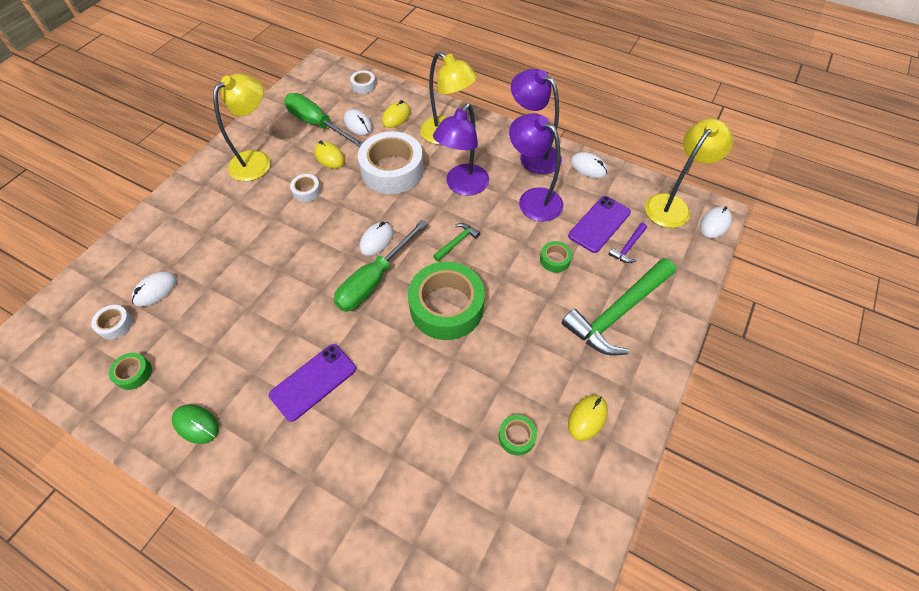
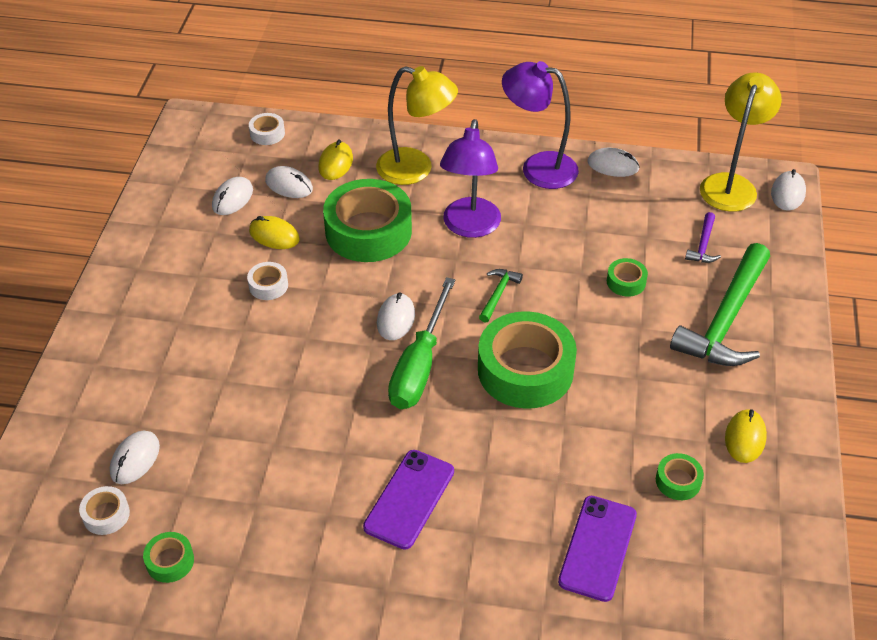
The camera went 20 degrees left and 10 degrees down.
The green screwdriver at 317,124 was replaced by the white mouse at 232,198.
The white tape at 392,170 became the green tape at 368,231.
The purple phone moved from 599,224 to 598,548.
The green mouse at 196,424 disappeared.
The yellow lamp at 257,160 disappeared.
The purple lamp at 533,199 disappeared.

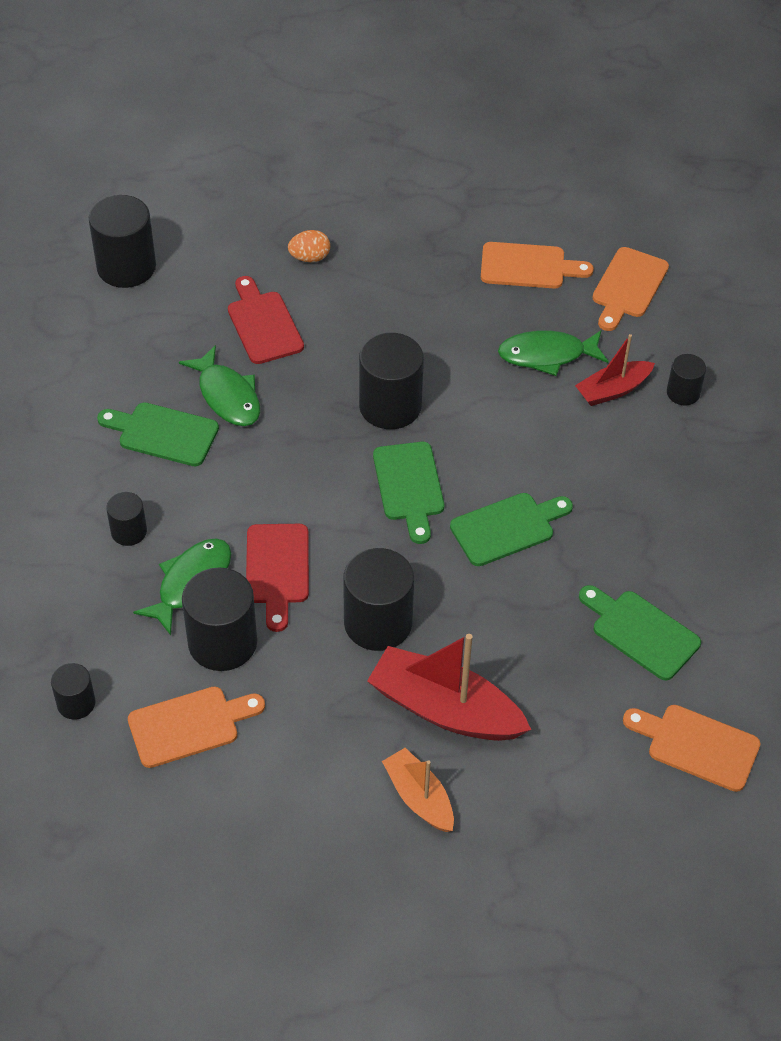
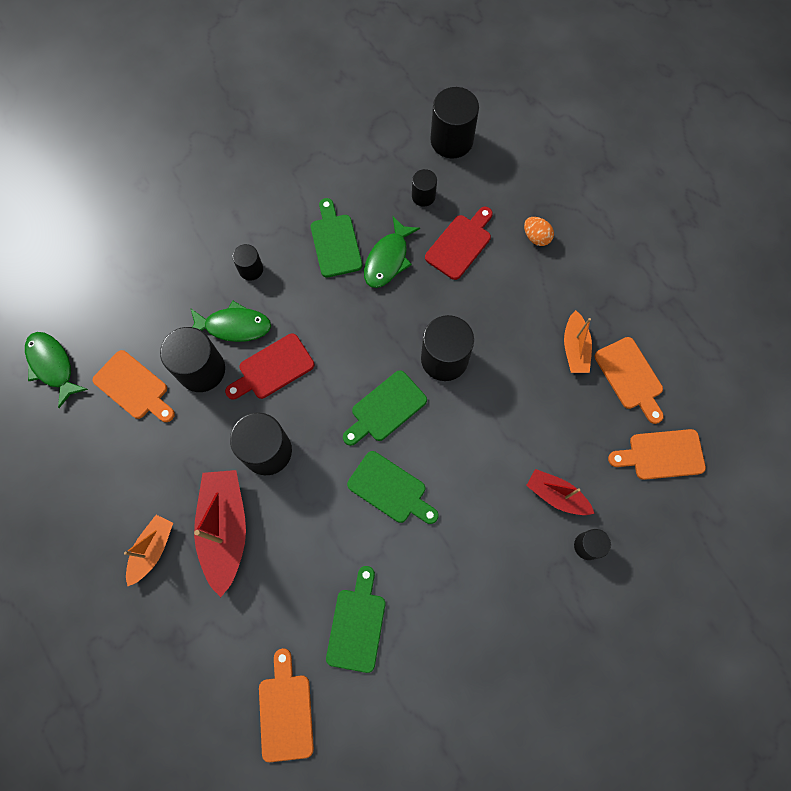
The camera went 60 degrees right and 20 degrees up.
The green fish moved from 547,355 to 52,366.
The black cylinder moved from 76,703 to 423,196.
The orange boat at 575,348 appeared.

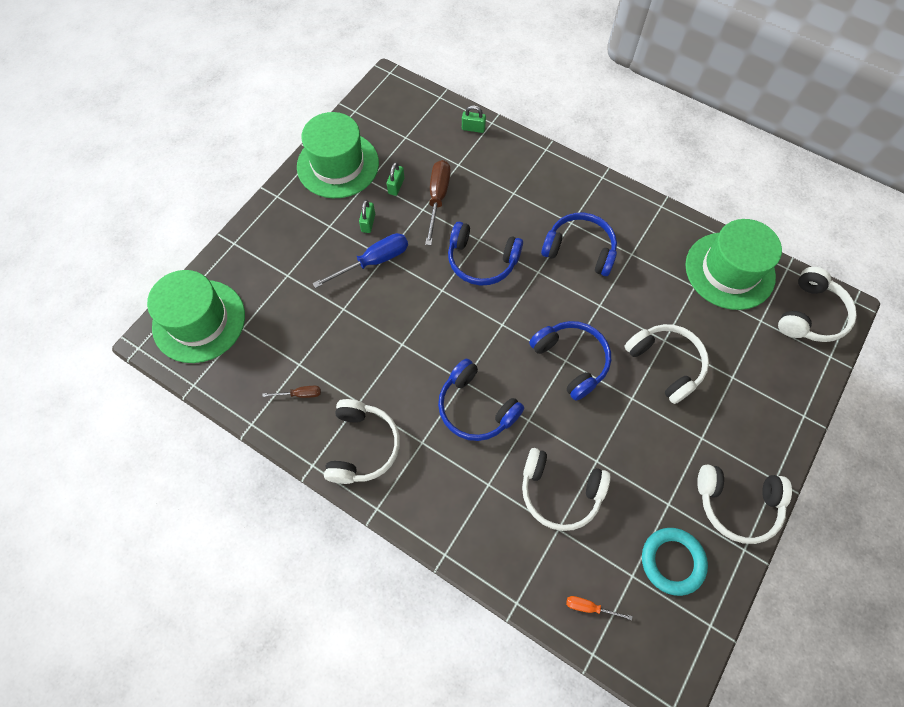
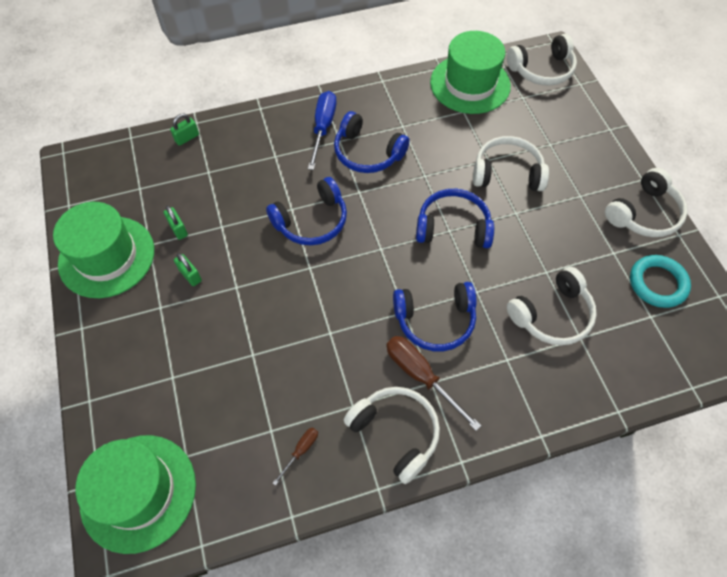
The camera went 50 degrees left and 5 degrees down.
The blue screwdriver moved from 373,261 to 323,128.
The blue headphones at 579,250 turned 120 degrees counterclockwise.
The brown screwdriver moved from 437,198 to 420,376.
The white headphones at 810,314 turned 90 degrees clockwise.
The orange screwdriver at 589,607 disappeared.

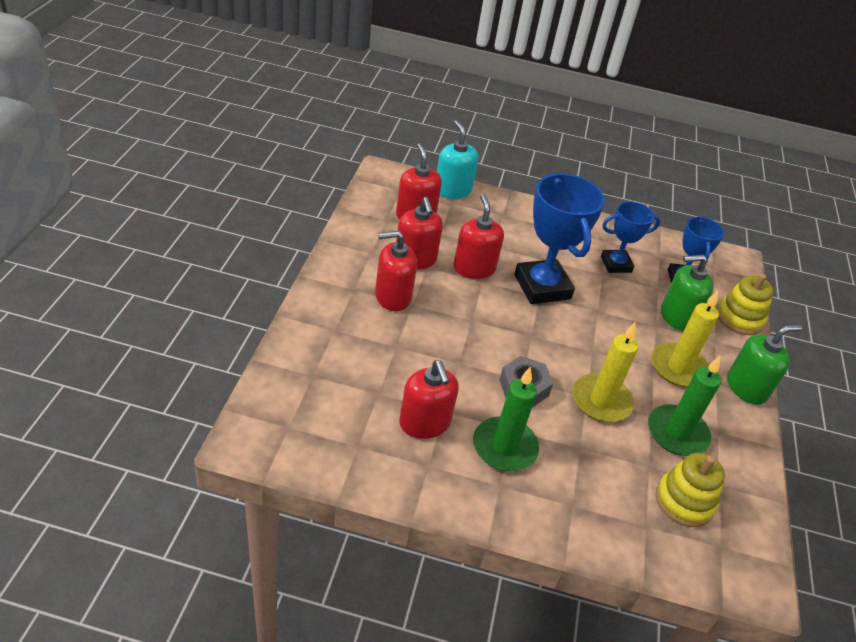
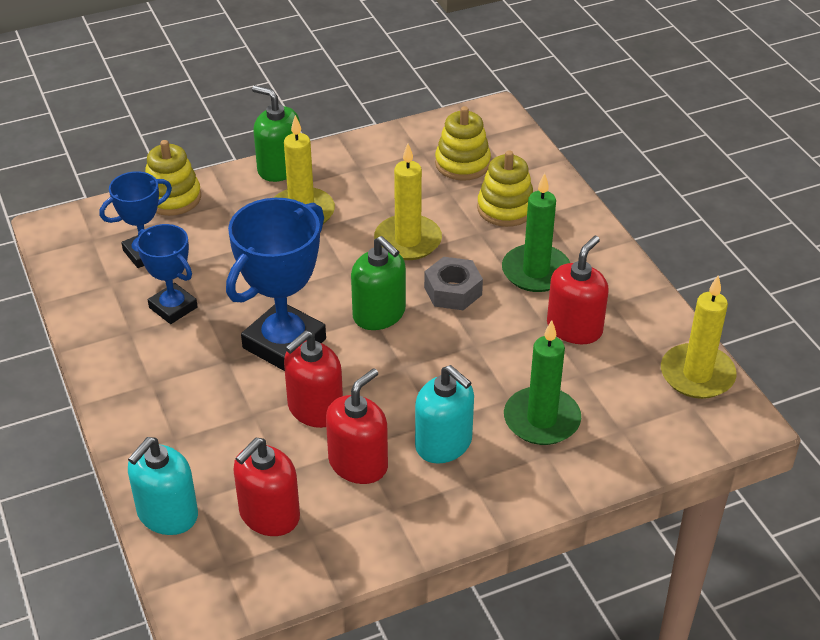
The camera went 120 degrees left and 0 degrees up.
The green soap dispenser moved from 677,316 to 379,314.
The red soap dispenser at 393,296 became the turquoise soap dispenser at 444,443.
The yellow stacking toy at 505,208 appeared.
The green candle moved from 677,433 to 541,419.
The yellow candle at 697,375 appeared.

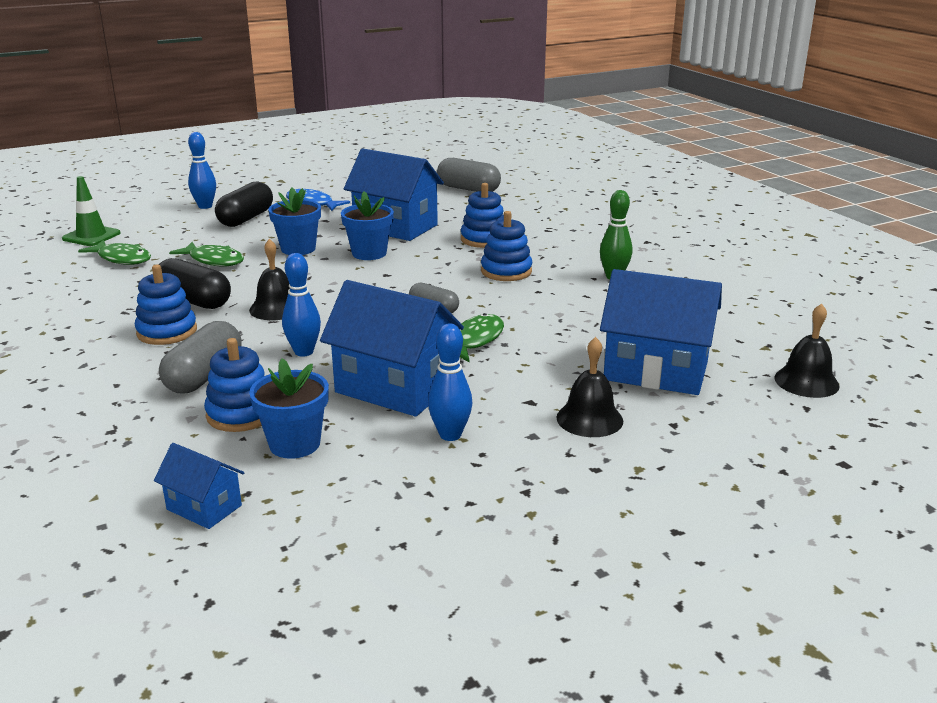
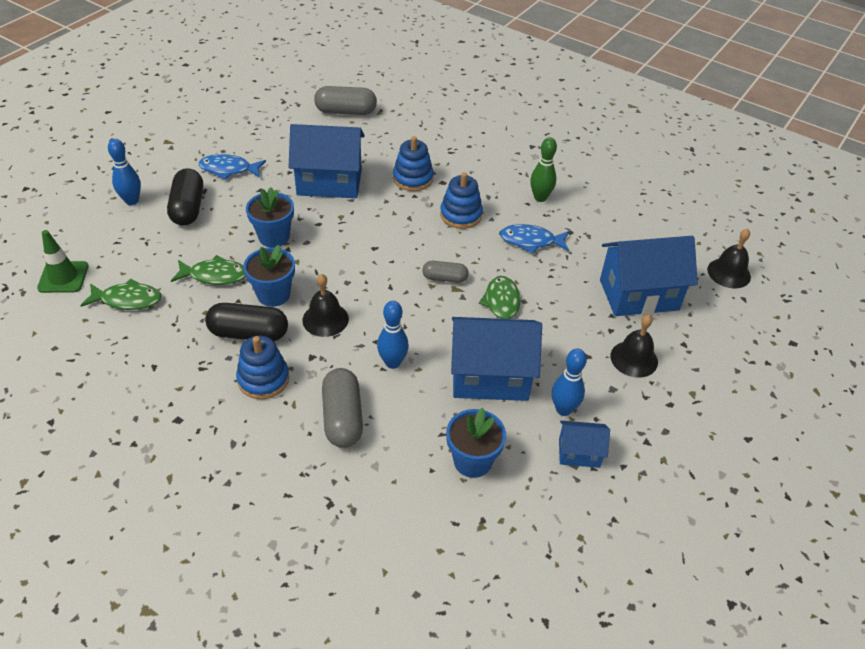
The camera went 30 degrees left and 20 degrees up.
The blue flower pot moved from 369,253 to 273,294.
The blue fish at 531,241 appeared.
The blue house moved from 204,507 to 579,453.
The blue stacking toy at 241,414 disappeared.

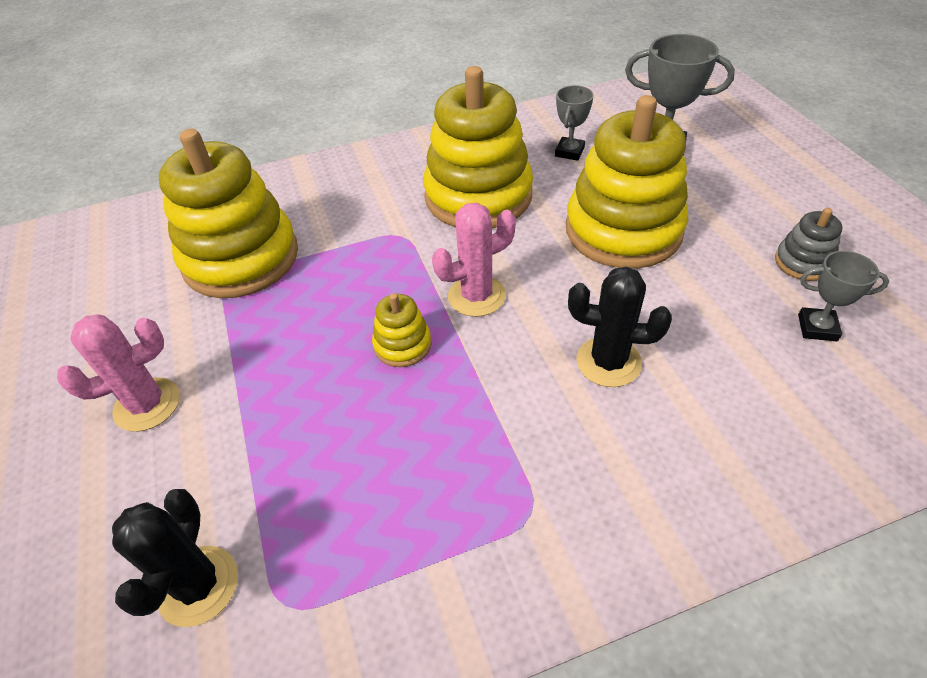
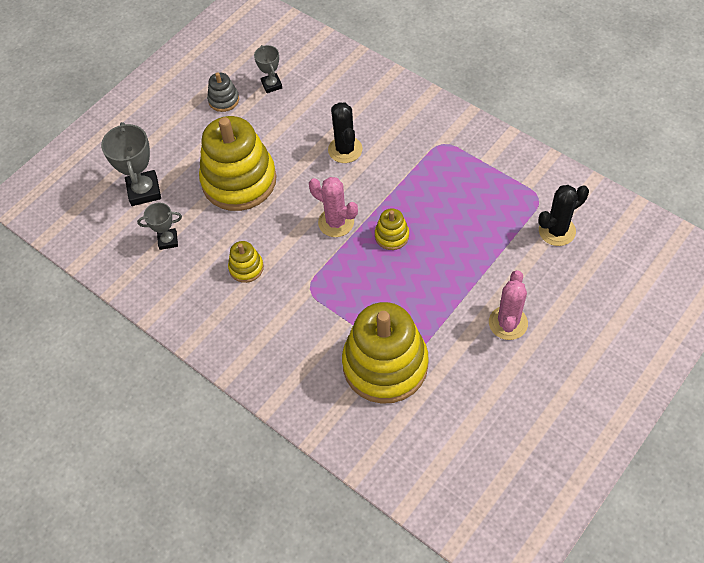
The camera went 120 degrees left and 10 degrees up.
The yellow stacking toy at 478,196 changed to 0.44 times the size.
The pink cactus at 147,404 turned 75 degrees clockwise.

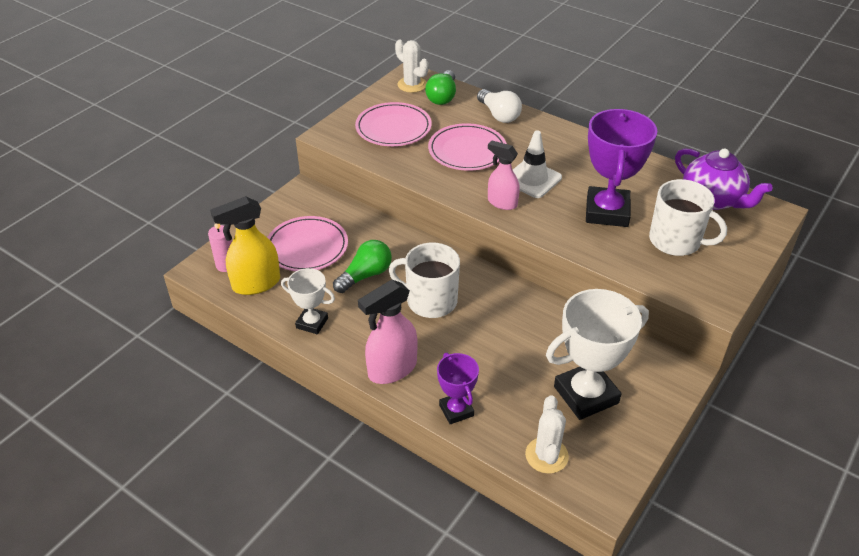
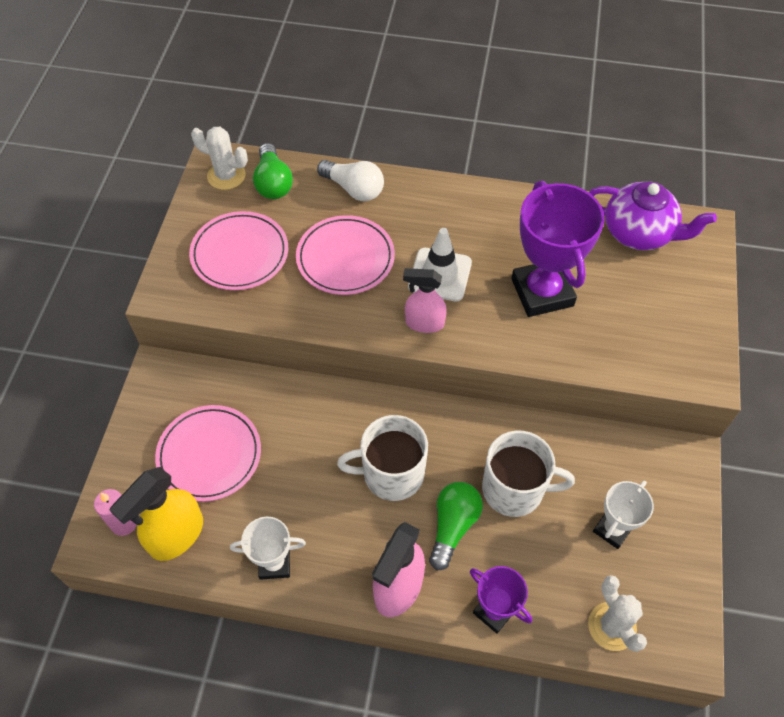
The camera went 25 degrees left and 15 degrees up.
The green light bulb moved from 365,275 to 453,526.
The white mug moved from 676,241 to 514,489.
The white trophy at 586,395 changed to 0.55 times the size.

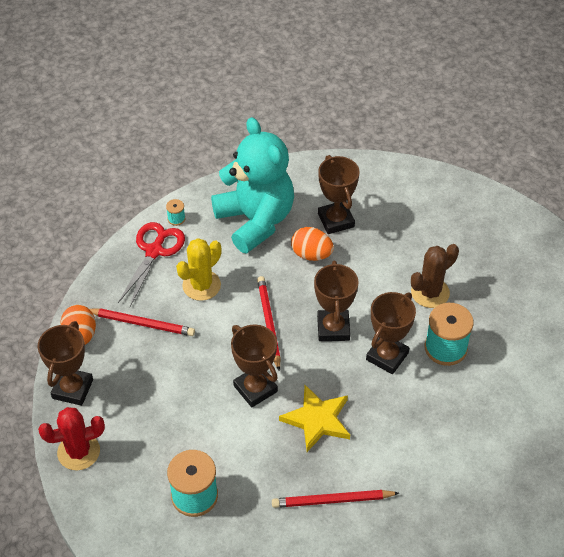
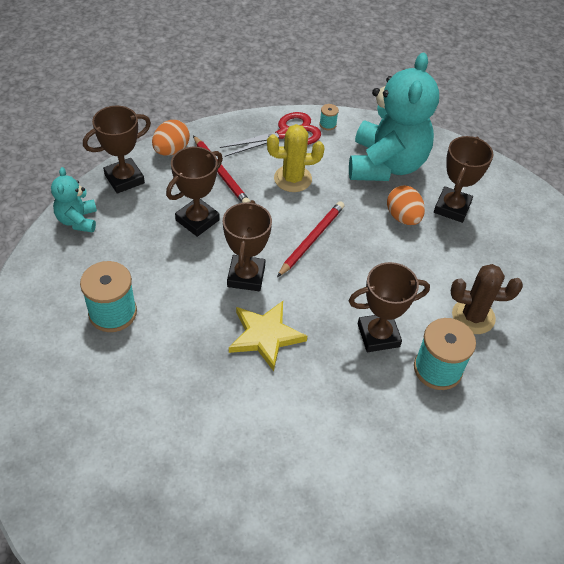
The camera went 40 degrees right and 0 degrees up.
The red cactus at 78,452 was replaced by the turquoise teddy bear at 78,220.
The brown trophy moved from 333,328 to 197,220.
The red pencil at 332,500 disappeared.

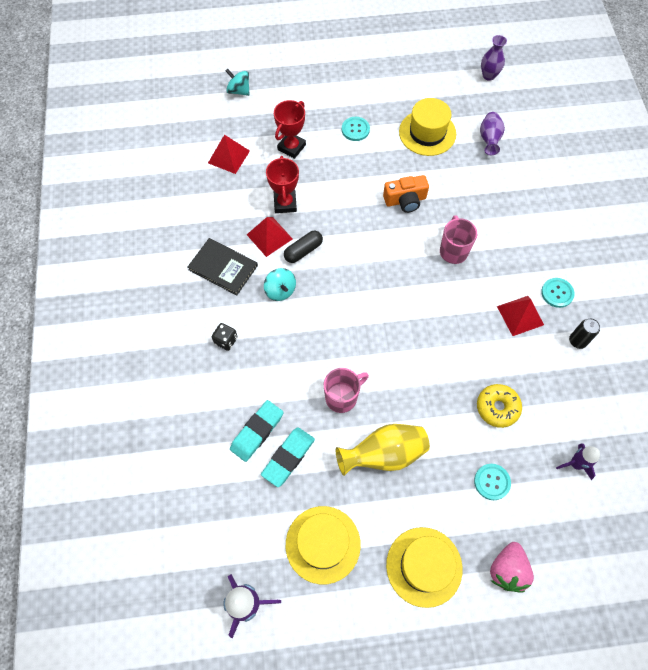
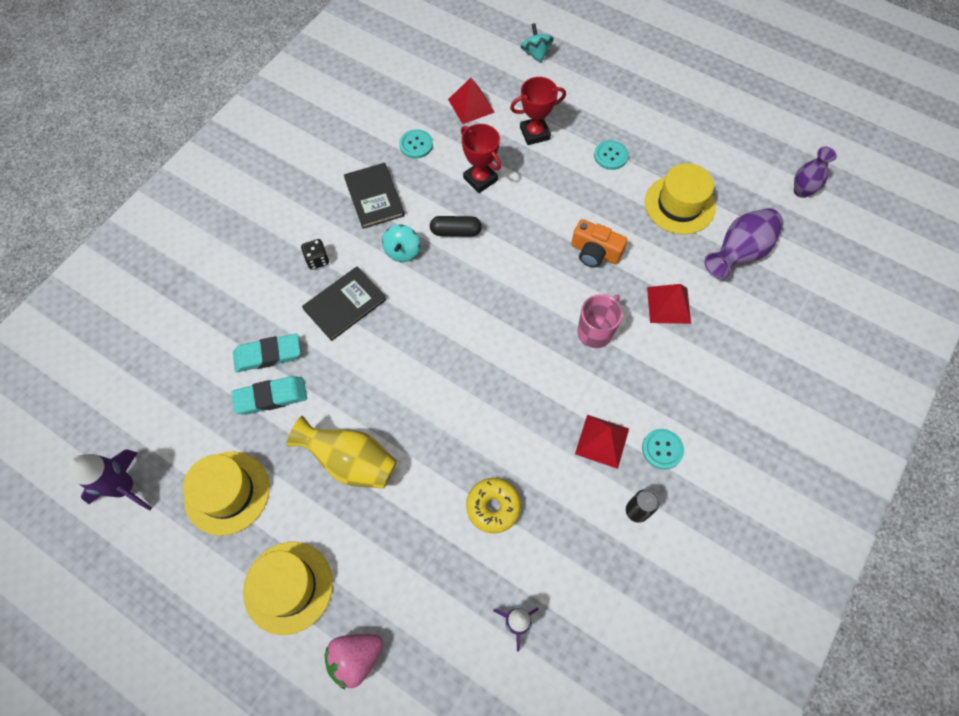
The camera went 40 degrees right and 0 degrees up.
The black book at 345,304 appeared.
The turquoise button moved from 492,482 to 416,145.
The red trophy at 285,203 turned 75 degrees counterclockwise.
The red pyramid moved from 269,236 to 668,305.
The purple vase at 489,140 changed to 1.53 times the size.
The pink mug at 342,397 disappeared.

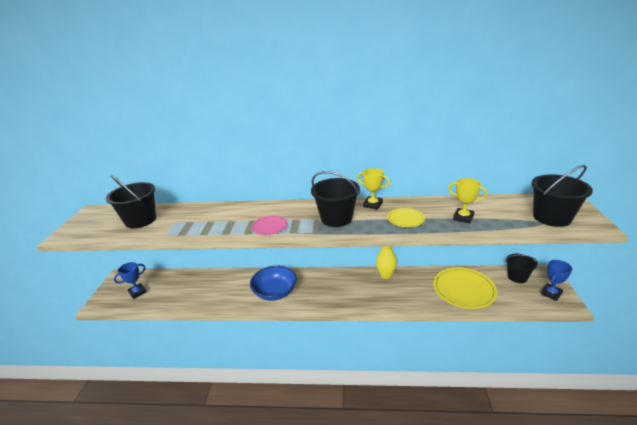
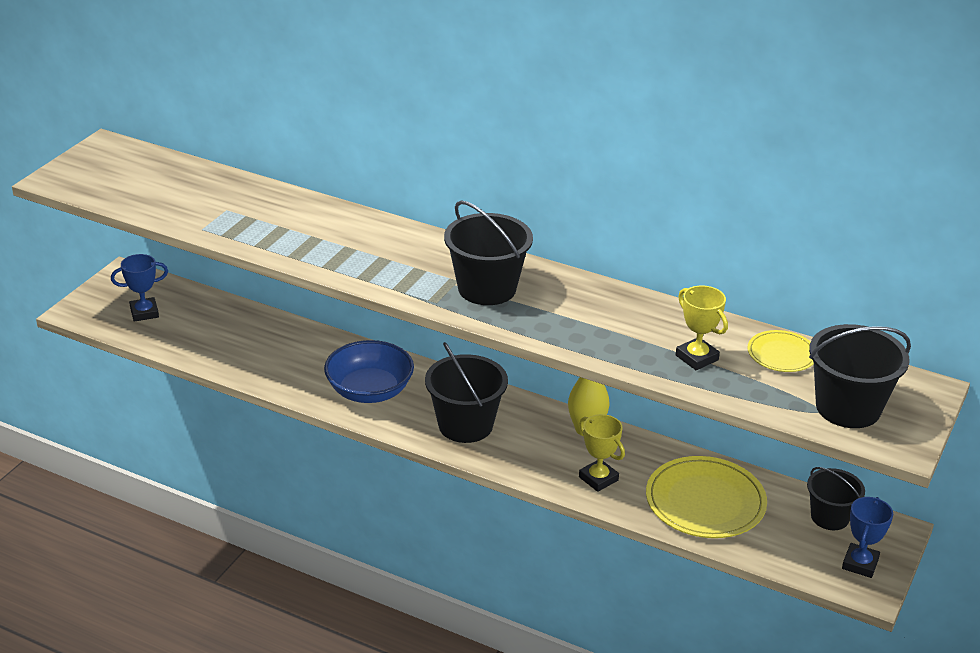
The camera went 20 degrees right and 5 degrees up.
The black bucket moved from 140,220 to 465,425.
The yellow trophy moved from 373,205 to 598,479.
The yellow plate moved from 405,219 to 781,354.
The blue trophy at 551,293 turned 45 degrees counterclockwise.
The pink plate at 270,226 disappeared.

